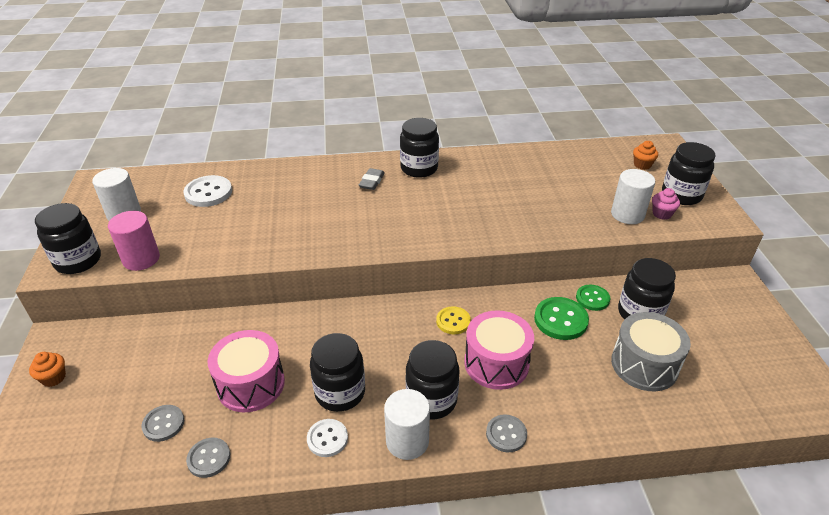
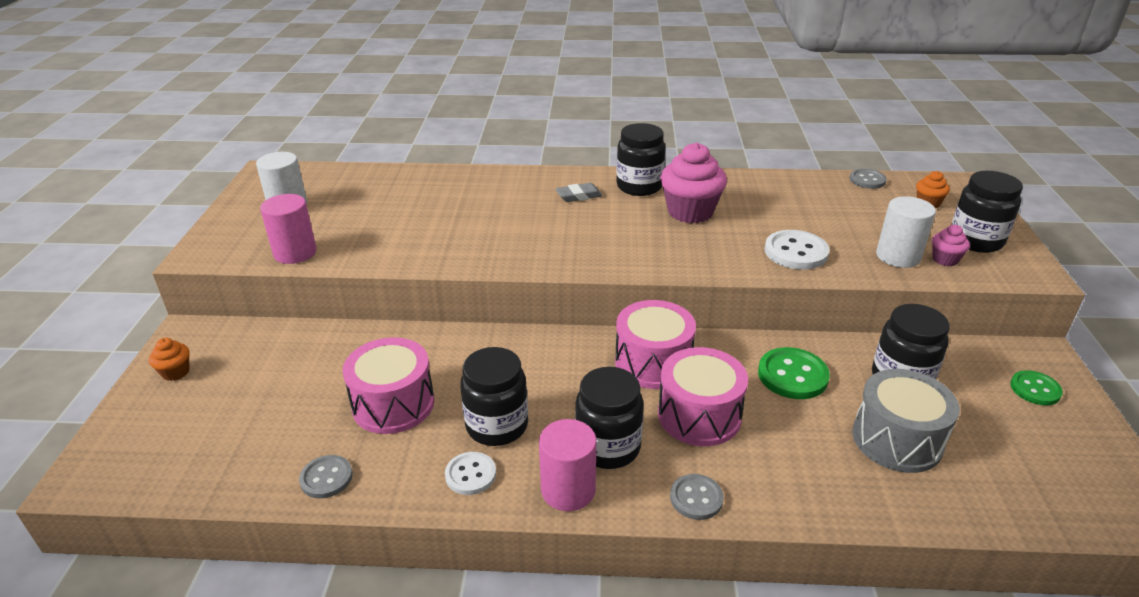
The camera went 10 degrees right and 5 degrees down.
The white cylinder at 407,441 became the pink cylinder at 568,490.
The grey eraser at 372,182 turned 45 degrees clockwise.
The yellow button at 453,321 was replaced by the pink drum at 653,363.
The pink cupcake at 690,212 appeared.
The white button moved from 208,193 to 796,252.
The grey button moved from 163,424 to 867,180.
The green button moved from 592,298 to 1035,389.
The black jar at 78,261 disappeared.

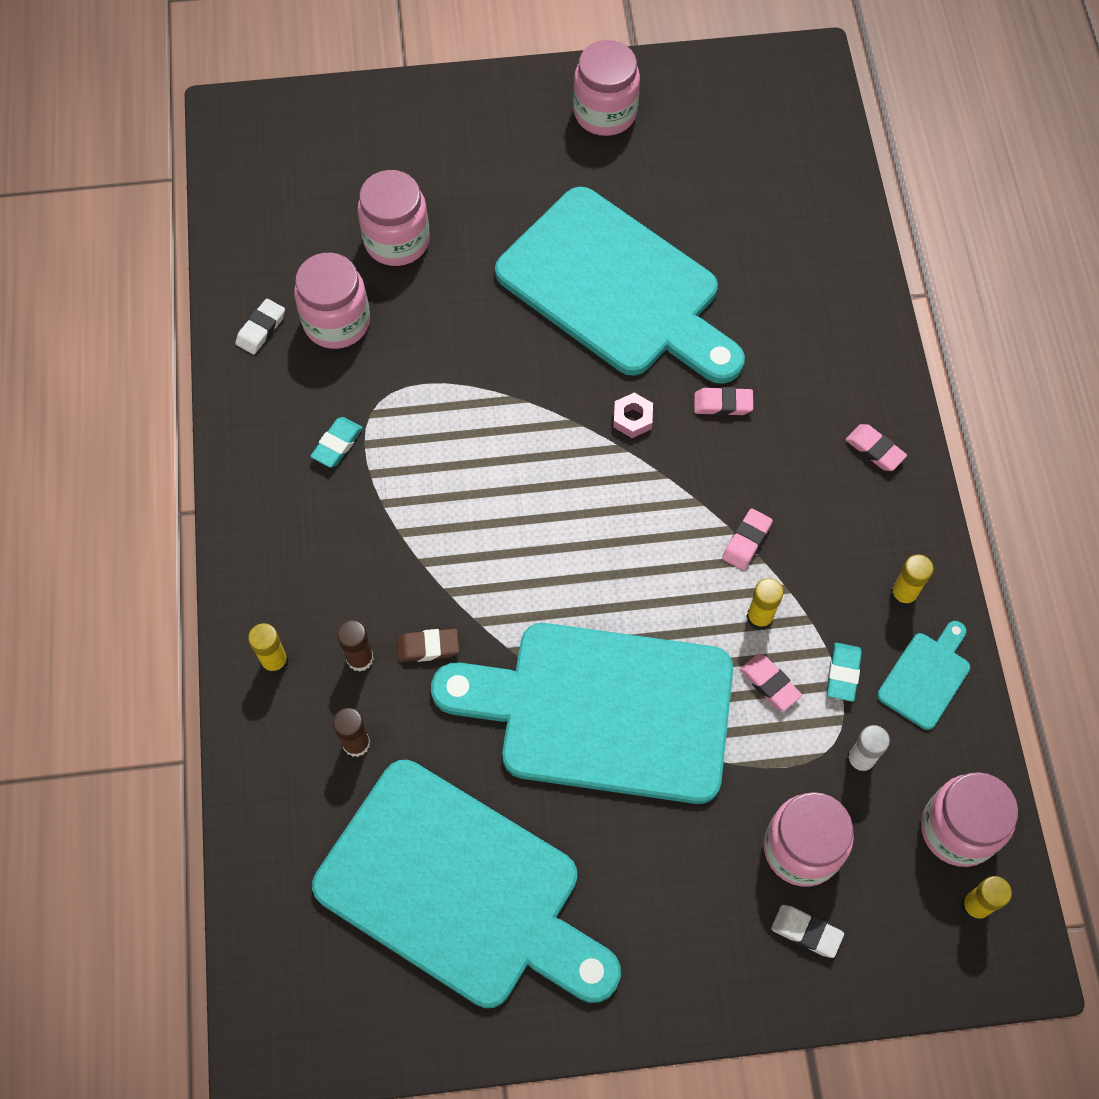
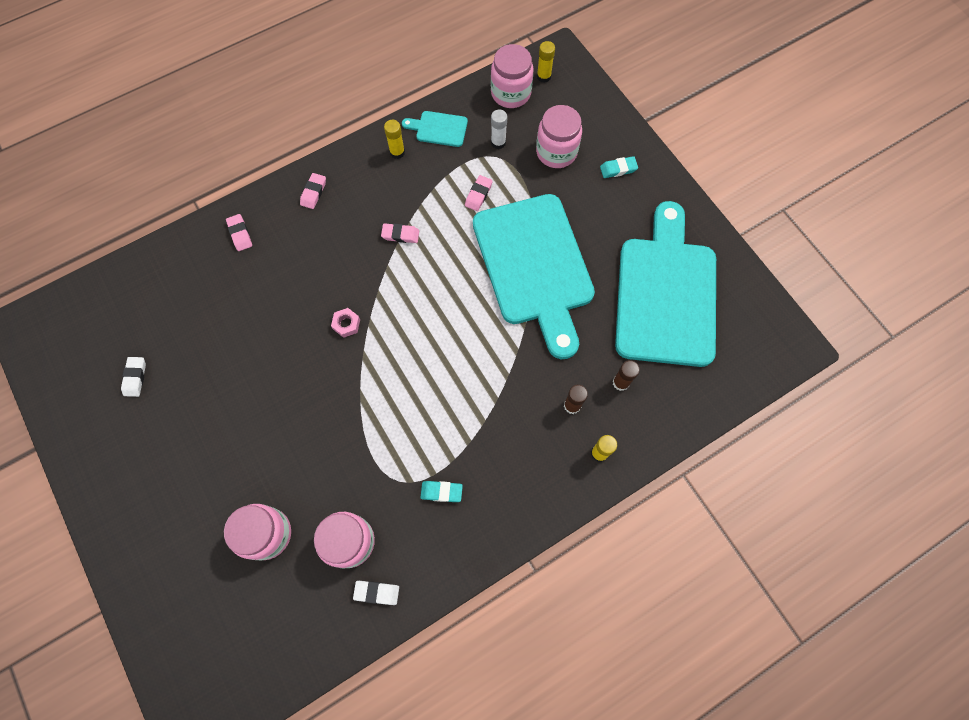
The camera went 115 degrees left and 5 degrees up.
The white eraser moved from 806,932 to 135,377.
The pink eraser moved from 722,404 to 240,234.
The turquoise eraser moved from 843,673 to 618,169.
The brown eraser at 428,647 disappeared.
The turquoise cutting board at 616,289 disappeared.
The pink jar at 605,113 disappeared.
The yellow glue stick at 759,617 disappeared.

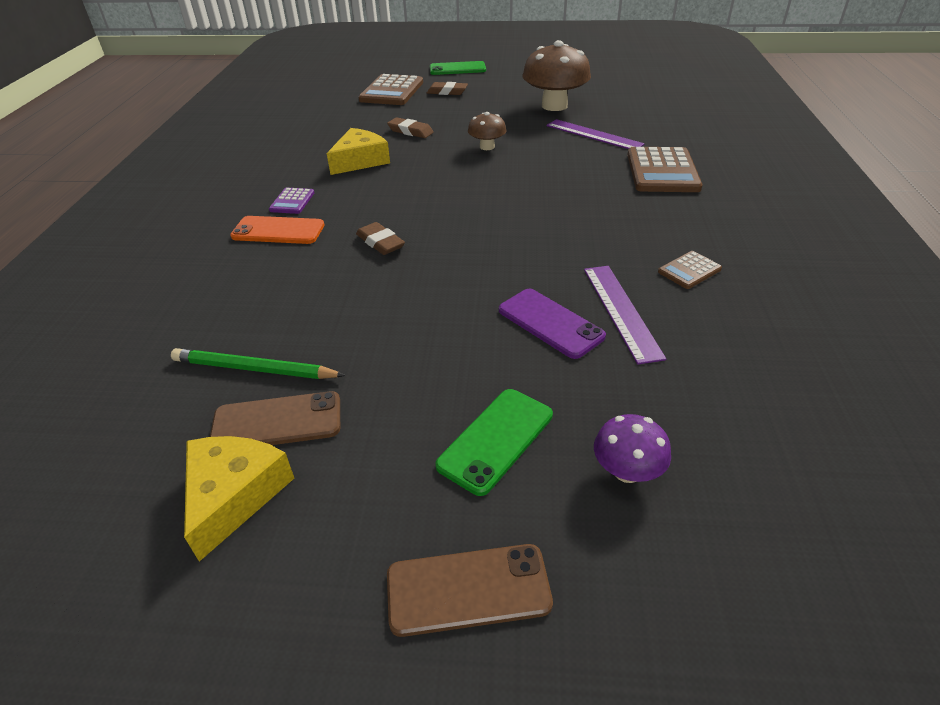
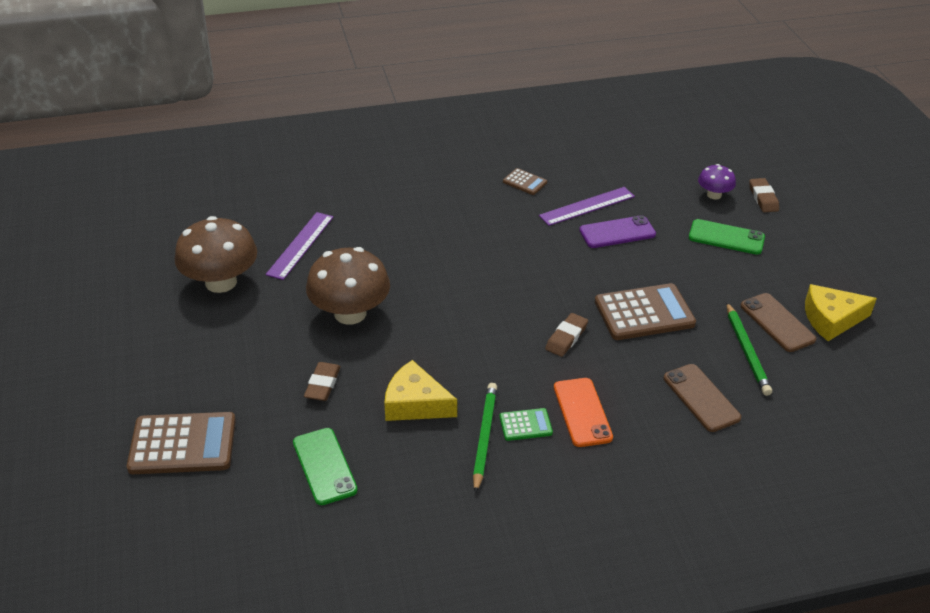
The camera went 110 degrees left and 0 degrees up.
The green phone moved from 457,69 to 324,466.
The brown mushroom at 487,147 changed to 1.95 times the size.
The green pencil at 484,437 appeared.
The purple calculator at 292,201 became the green calculator at 525,425.
The purple phone at 550,323 turned 45 degrees clockwise.
The brown calculator moved from 662,171 to 644,313.
The brown phone moved from 468,590 to 701,398.
The brown eraser moved from 447,92 to 763,198.

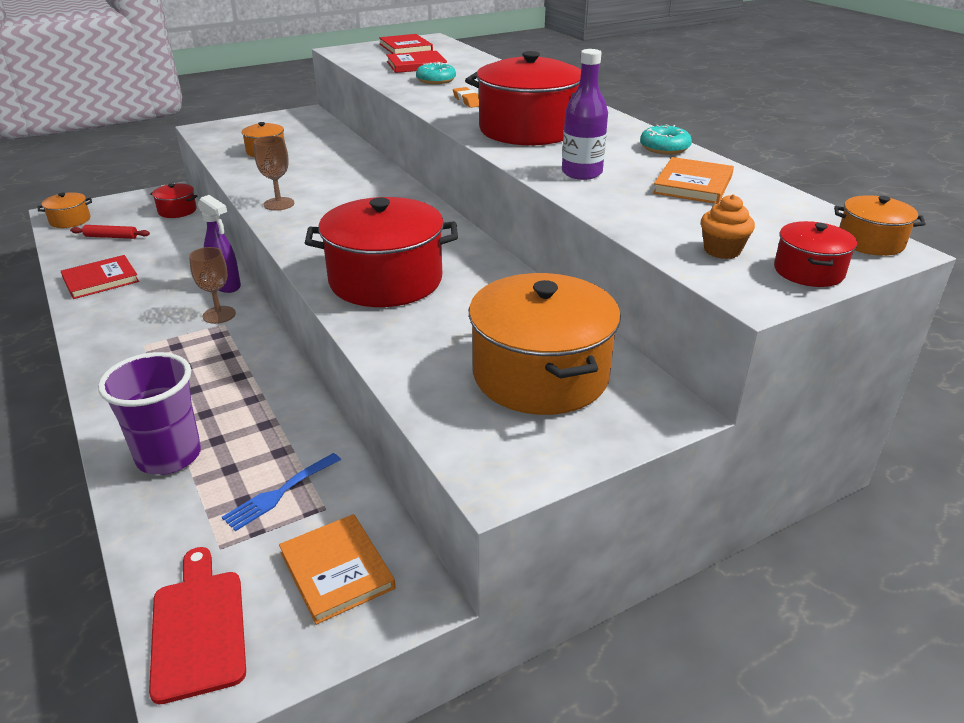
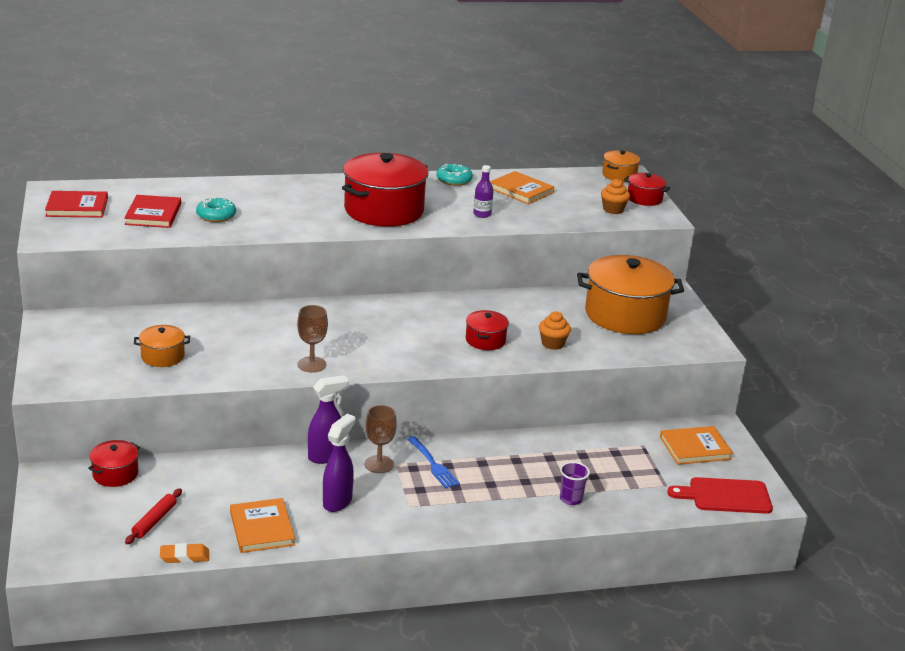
The camera went 75 degrees left and 5 degrees down.
The orange eraser moved from 468,101 to 184,556.
The red book at 101,280 became the orange book at 262,528.
The purple spray bottle at 337,502 appeared.
The blue fork moved from 279,493 to 433,464.
The red pot at 385,280 changed to 0.47 times the size.
The purple bottle at 581,173 changed to 0.63 times the size.
The orange cupcake at 552,344 appeared.
The purple cup at 169,456 changed to 0.50 times the size.
The orange pot at 70,220 disappeared.

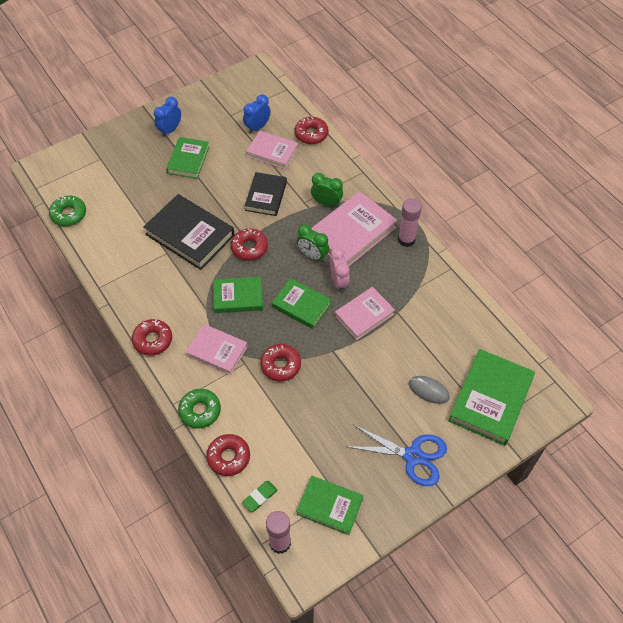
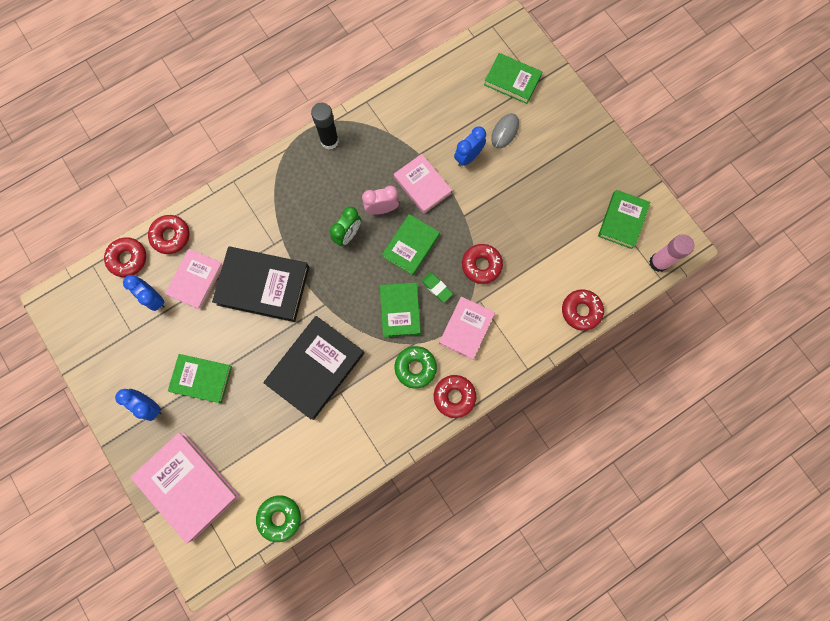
The camera went 90 degrees left and 20 degrees up.
The red donut moved from 249,248 to 128,259.
The pink book moved from 352,233 to 188,486.
The black book at 266,196 changed to 1.58 times the size.
The pink glue stick at 406,240 became the black glue stick at 329,141.
The green donut moved from 200,411 to 415,368.
The green eraser moved from 260,497 to 436,288.
The blue clock at 468,157 appeared.
The green book at 490,399 changed to 0.63 times the size.
The green clock at 326,203 disappeared.
The blue scissors at 413,456 disappeared.

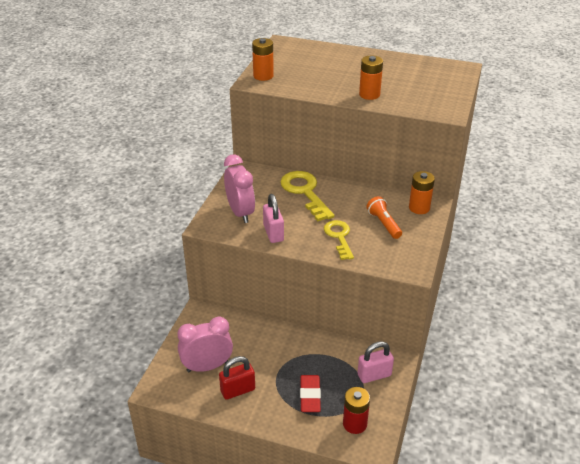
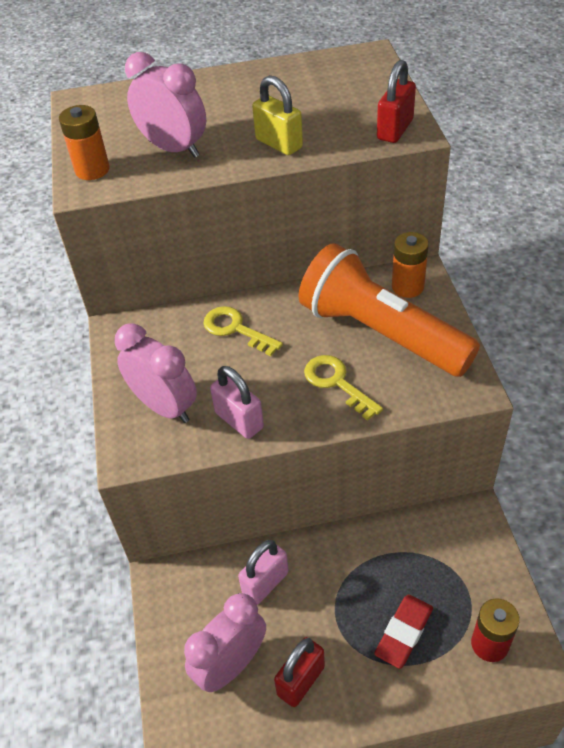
The camera went 25 degrees left and 10 degrees up.
The pink clock at 174,149 appeared.
The yellow key at 305,192 changed to 0.66 times the size.
The pink padlock moved from 374,375 to 265,583.
The orange battery at 369,94 was replaced by the yellow padlock at 279,144.
The orange flashlight at 383,224 changed to 2.32 times the size.
The red eraser at 310,396 turned 60 degrees clockwise.
The red padlock at 395,130 appeared.

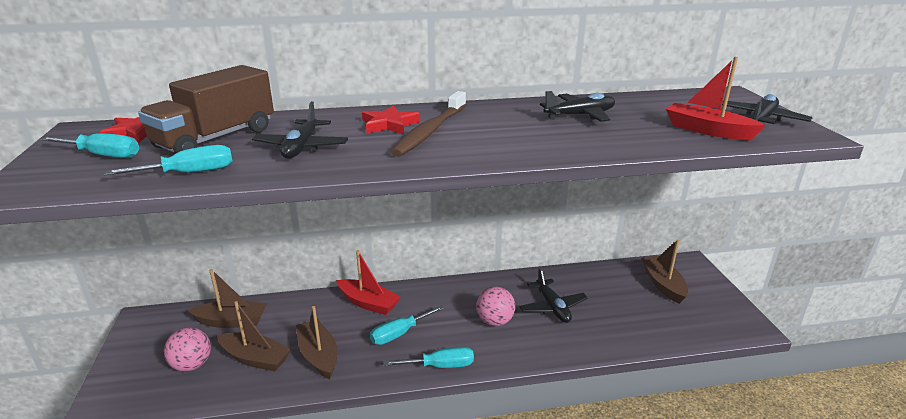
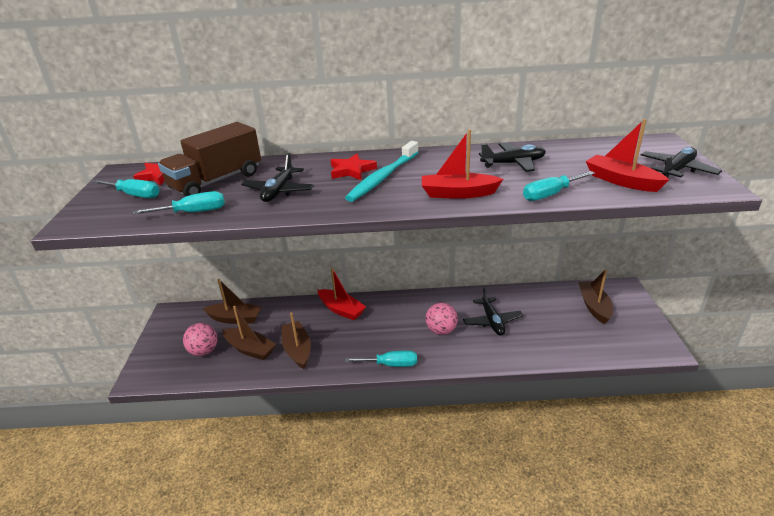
The camera went 10 degrees right and 5 degrees up.
The brown toothbrush at 430,131 became the turquoise toothbrush at 383,177.
The red boat at 458,193 appeared.
The turquoise screwdriver moved from 399,334 to 550,194.

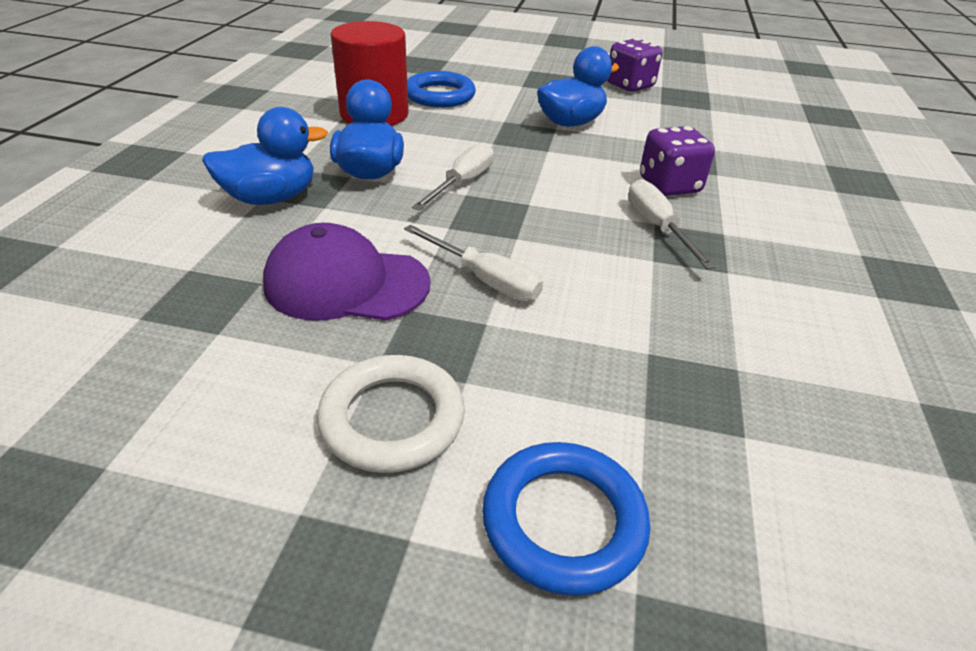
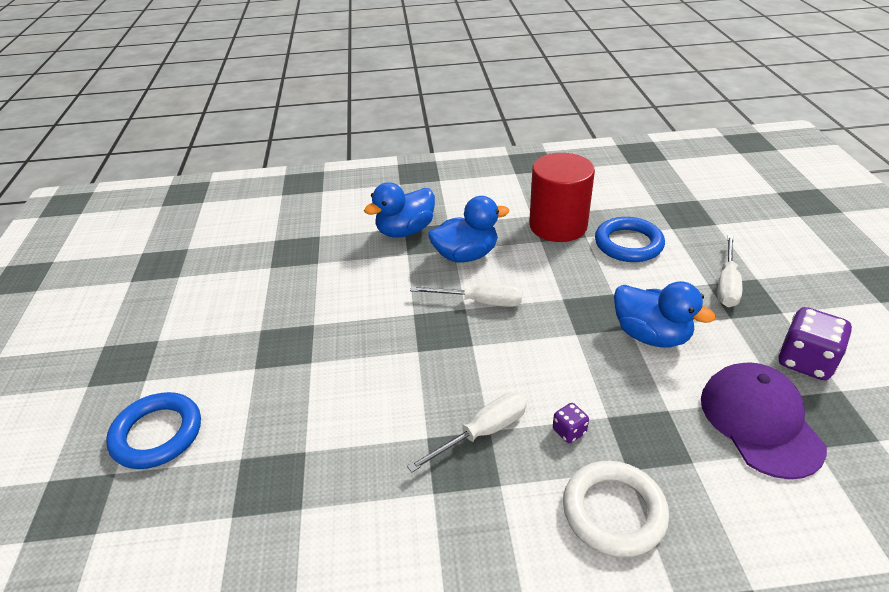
The camera went 75 degrees right and 0 degrees up.
The blue duck at 271,198 turned 90 degrees clockwise.
The purple dice at 669,186 changed to 0.50 times the size.
The white ring moved from 392,418 to 613,511.
The purple cap moved from 346,283 to 760,421.
The white screwdriver moved from 485,279 to 727,284.

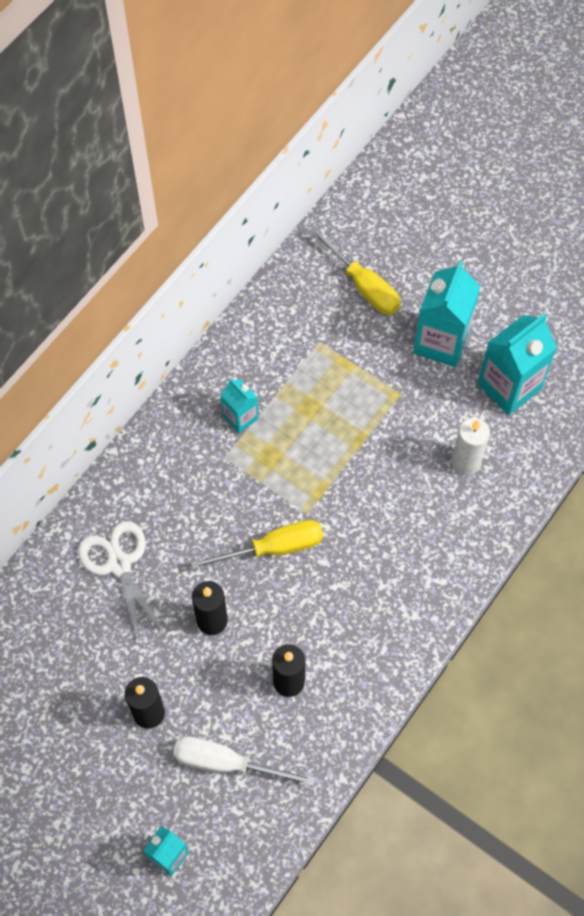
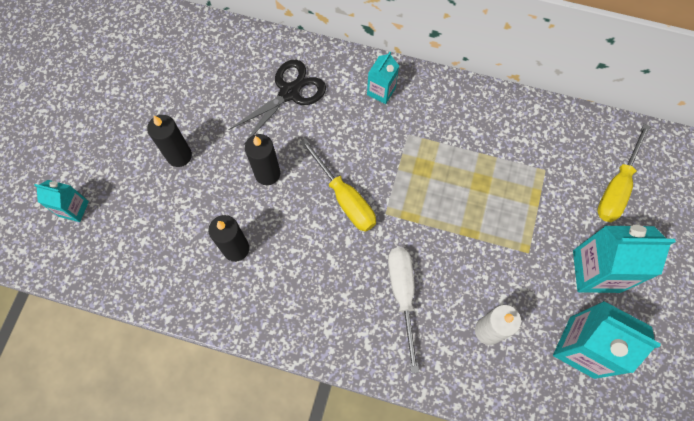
The camera went 70 degrees right and 5 degrees up.
The white scissors at 119,564 became the black scissors at 289,92.
The turquoise carton moved from 240,417 to 381,91.
The white screwdriver moved from 226,763 to 402,295.

